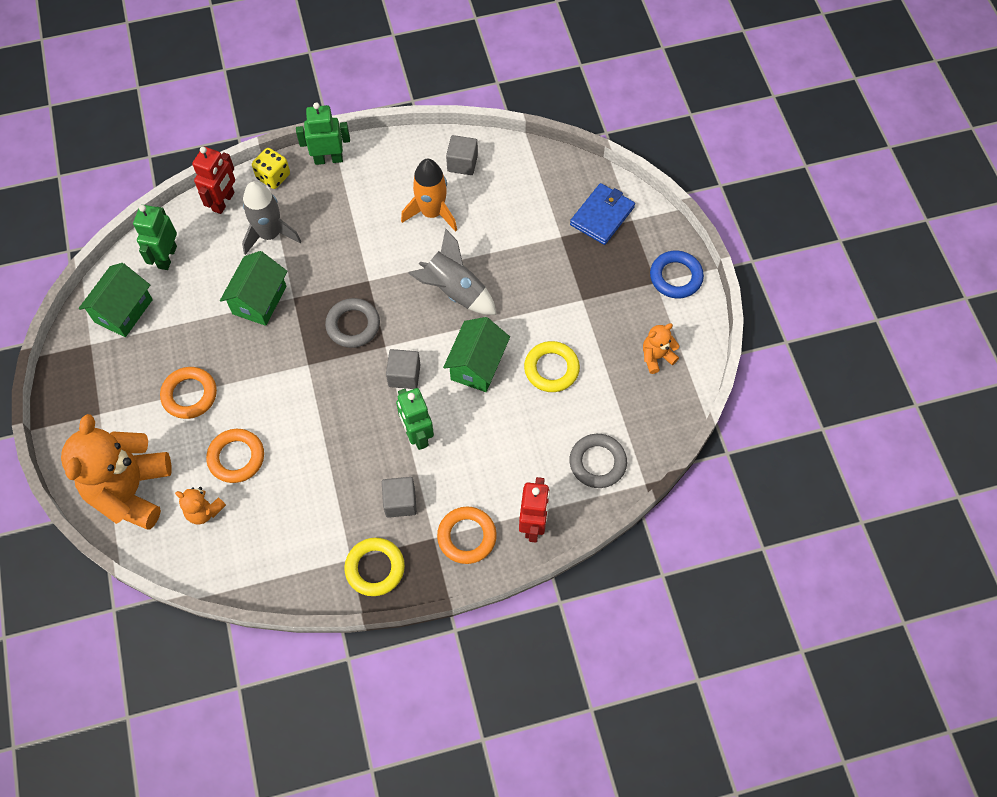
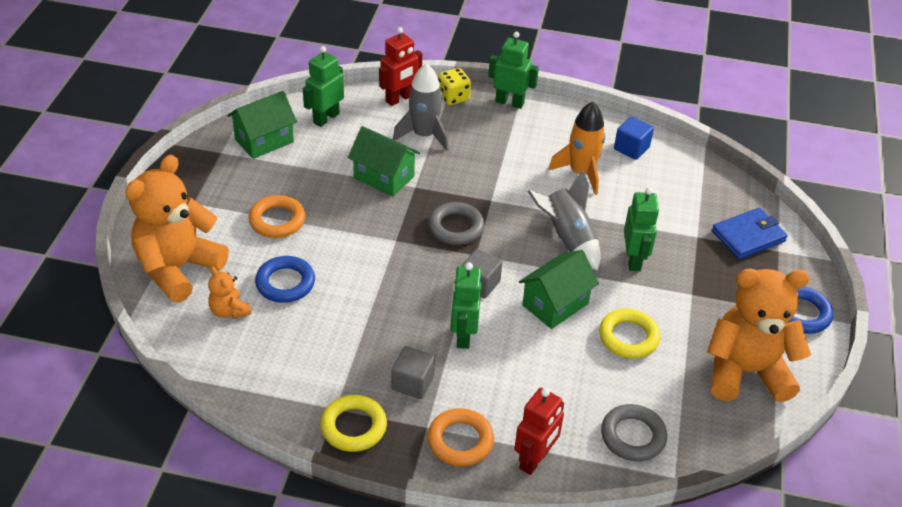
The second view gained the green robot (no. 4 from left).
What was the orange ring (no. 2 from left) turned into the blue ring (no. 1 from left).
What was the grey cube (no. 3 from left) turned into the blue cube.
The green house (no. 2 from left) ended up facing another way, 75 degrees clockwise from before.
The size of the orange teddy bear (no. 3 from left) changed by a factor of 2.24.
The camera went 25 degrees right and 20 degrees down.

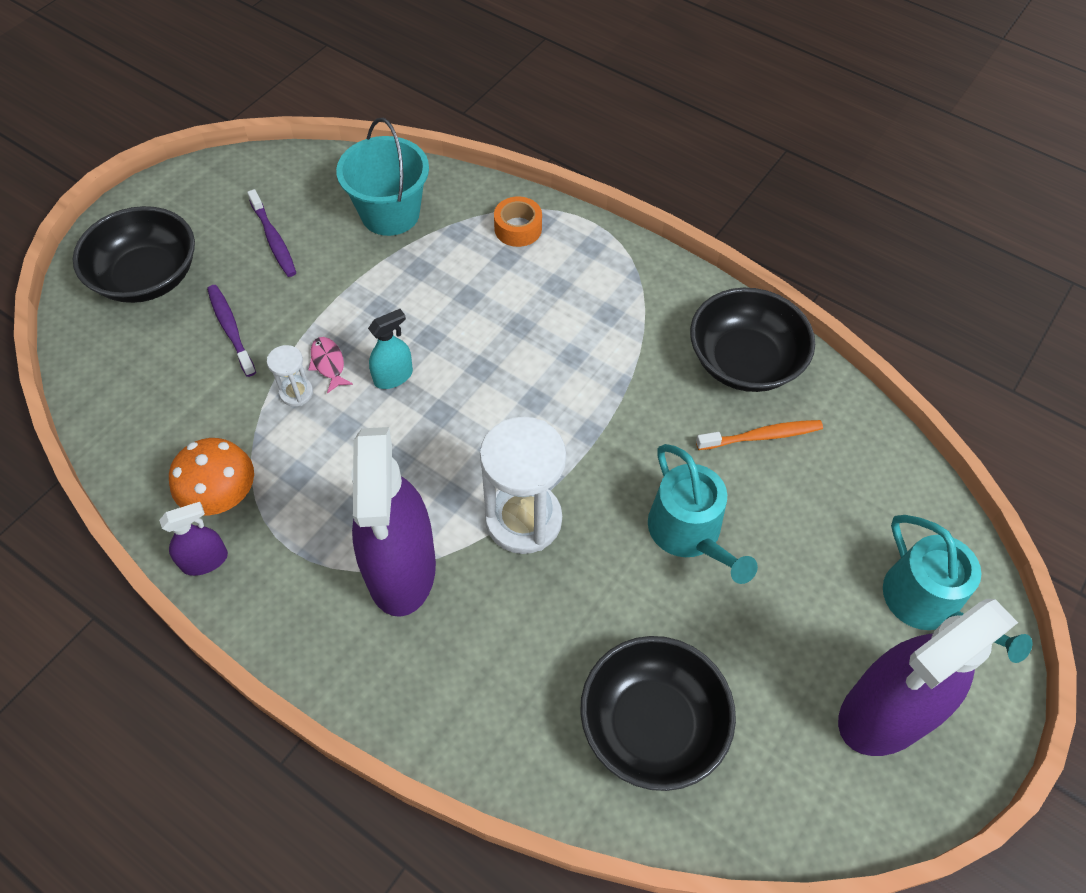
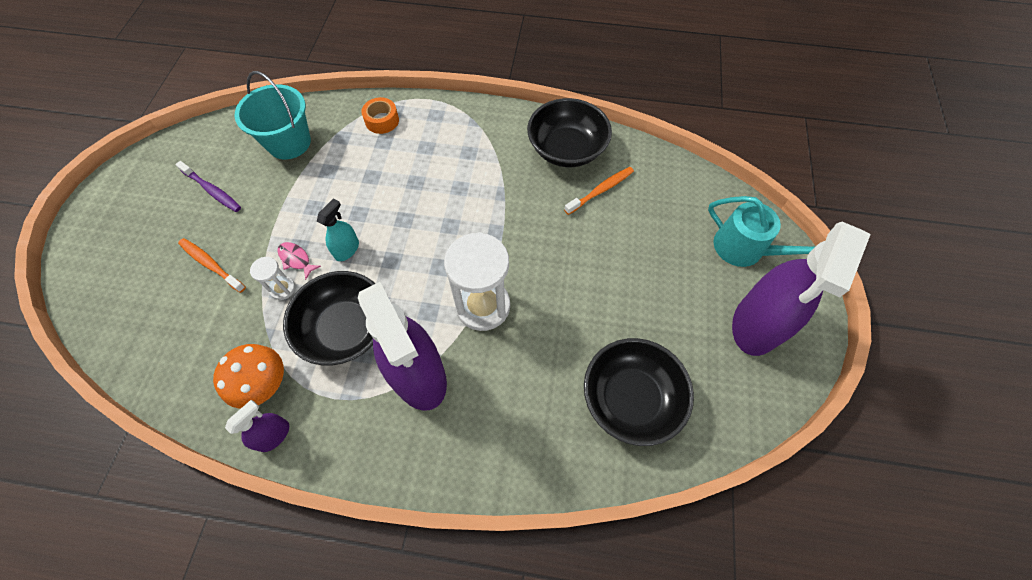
The second view lost the turquoise watering can (no. 1 from left).
The black bowl (no. 1 from left) ended up elsewhere.
What was the purple toothbrush (no. 1 from left) turned into the orange toothbrush (no. 1 from left).
The camera went 25 degrees left and 5 degrees up.

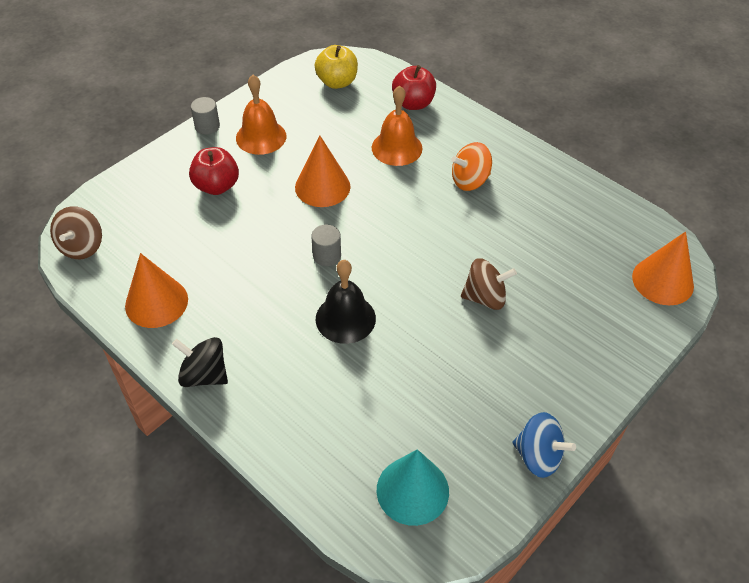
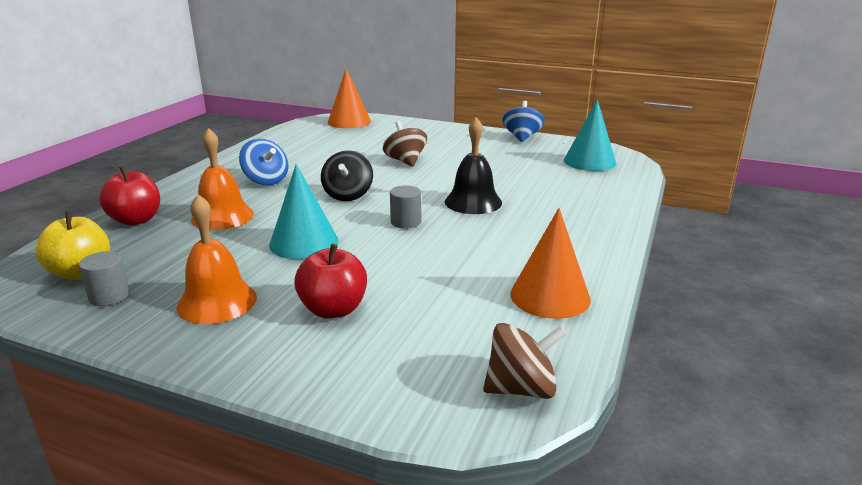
The black spinning top ended up elsewhere.
The grey cylinder (no. 1 from left) ended up elsewhere.
What was the orange cone (no. 2 from left) turned into the turquoise cone (no. 1 from left).
What was the orange spinning top turned into the blue spinning top (no. 1 from left).
The camera went 110 degrees left and 25 degrees down.

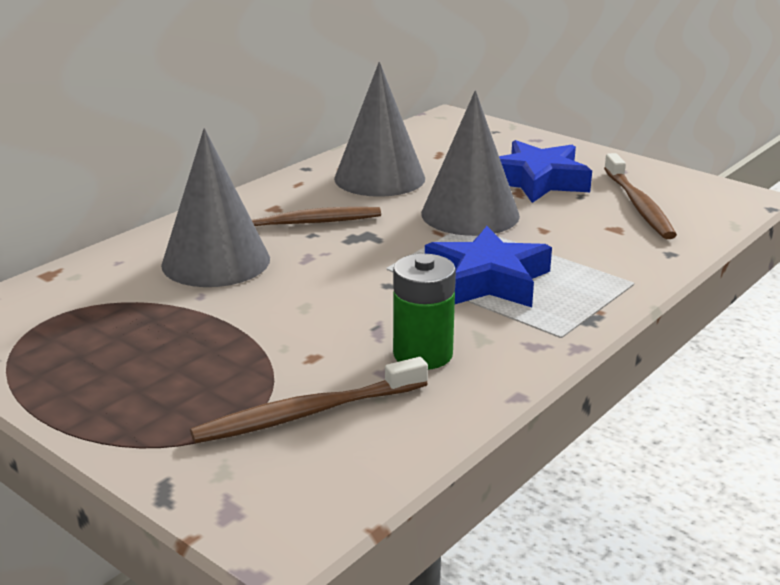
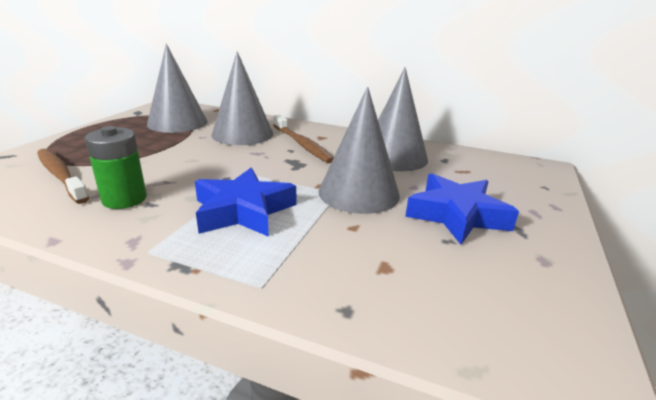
The second view lost the brown toothbrush (no. 3 from left).
The second view gained the grey cone (no. 1 from left).
The camera went 70 degrees right and 0 degrees up.

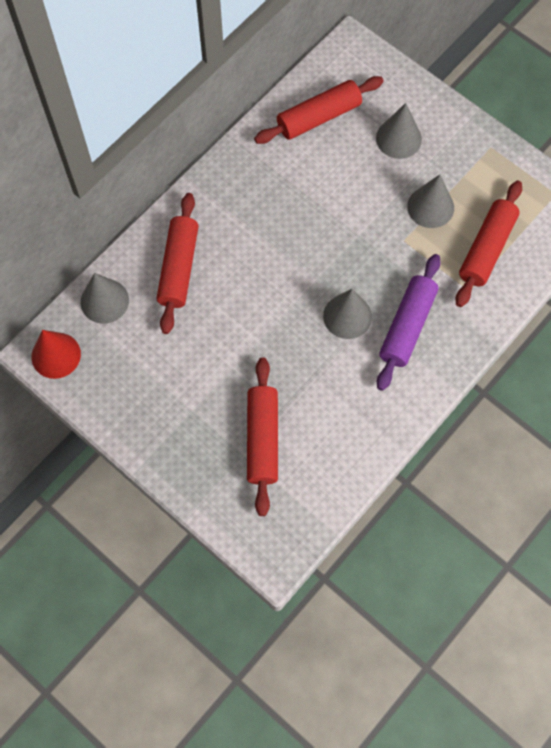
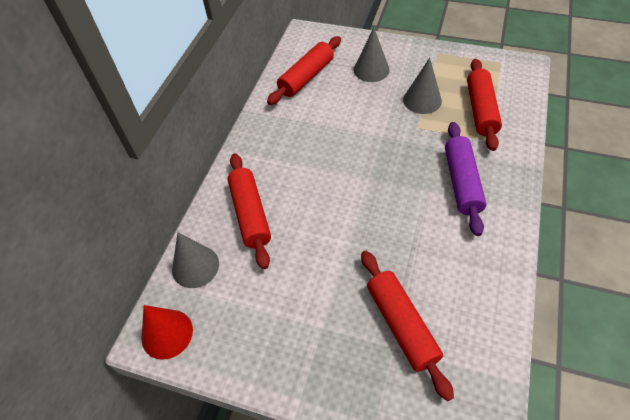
The second view lost the grey cone (no. 2 from left).
The camera went 20 degrees left and 15 degrees down.

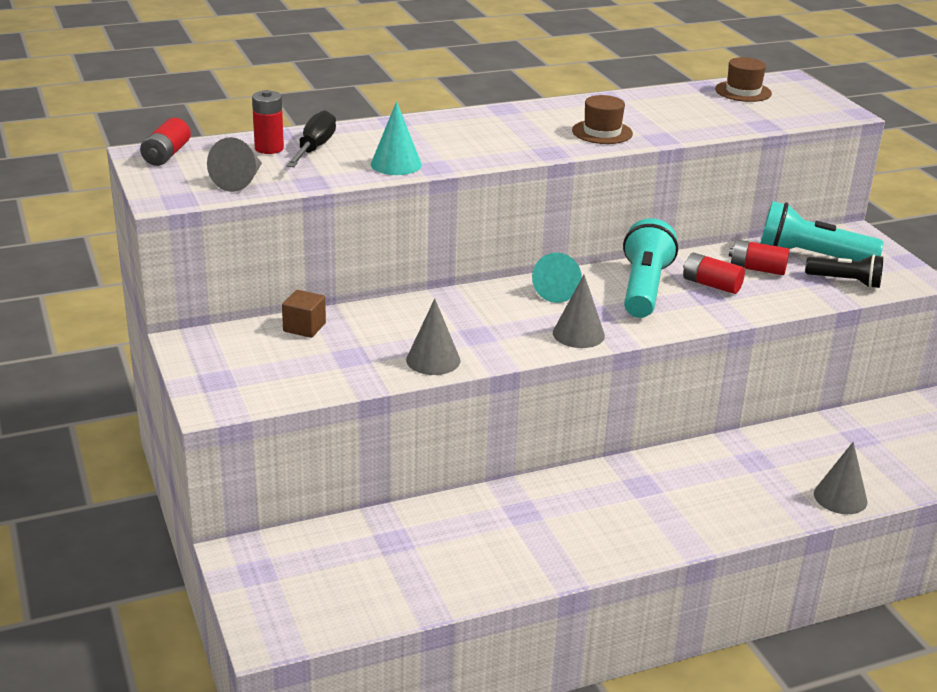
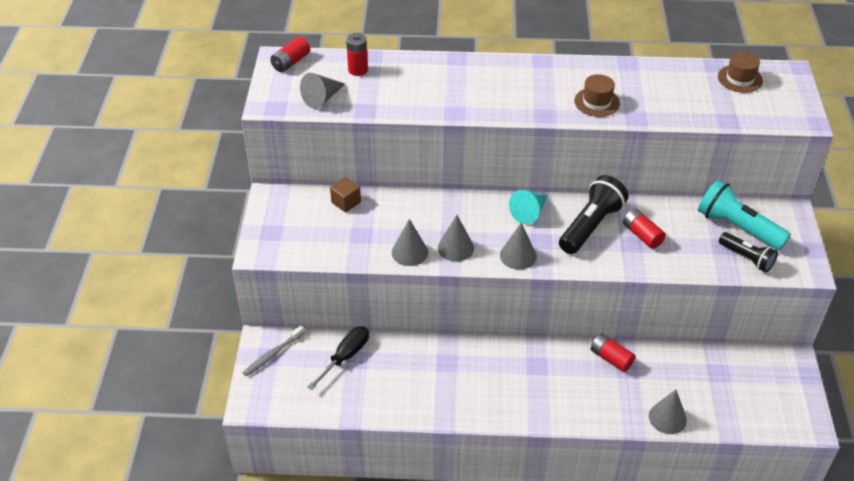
The second view lost the turquoise cone (no. 1 from left).
The second view gained the grey toothbrush.
The second view gained the grey cone (no. 3 from left).
The black screwdriver ended up elsewhere.
The red battery (no. 4 from left in the first image) ended up elsewhere.
What was the turquoise flashlight (no. 1 from left) turned into the black flashlight (no. 1 from left).
The camera went 25 degrees right and 15 degrees up.

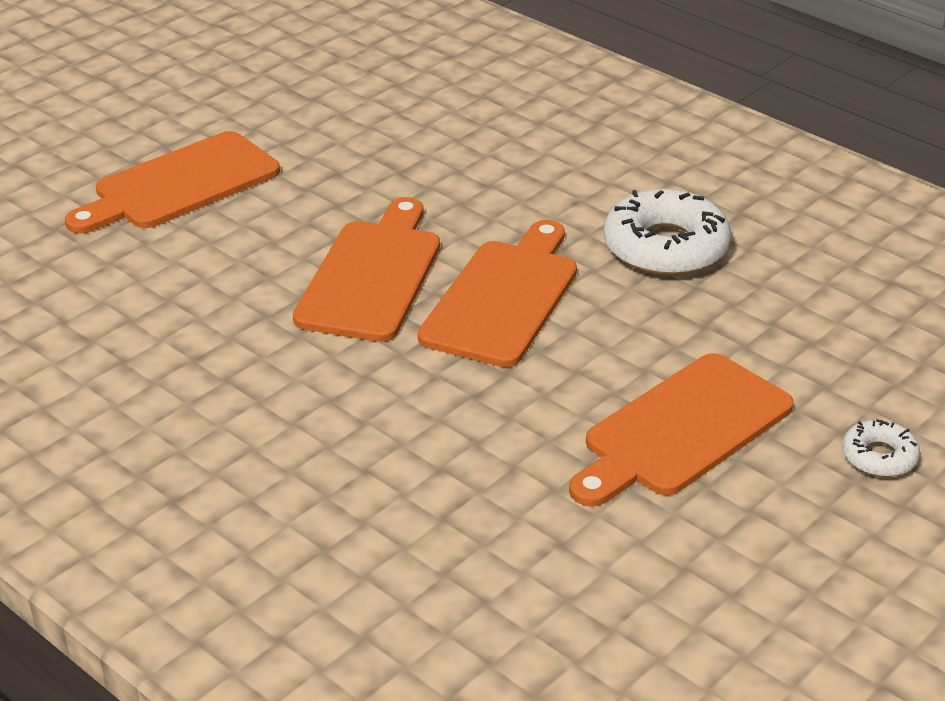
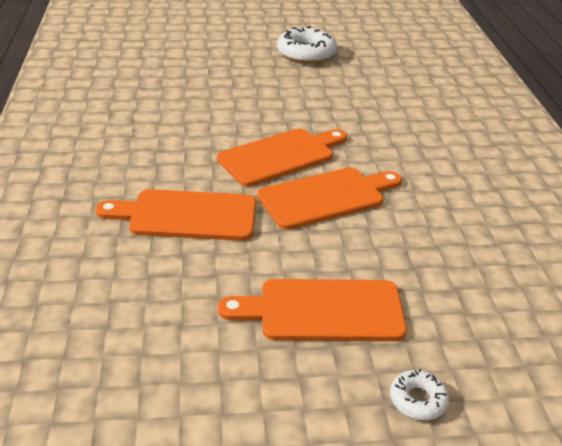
The orange cutting board (no. 1 from left) ended up elsewhere.
The white donut (no. 1 from left) ended up elsewhere.
The camera went 40 degrees right and 0 degrees up.

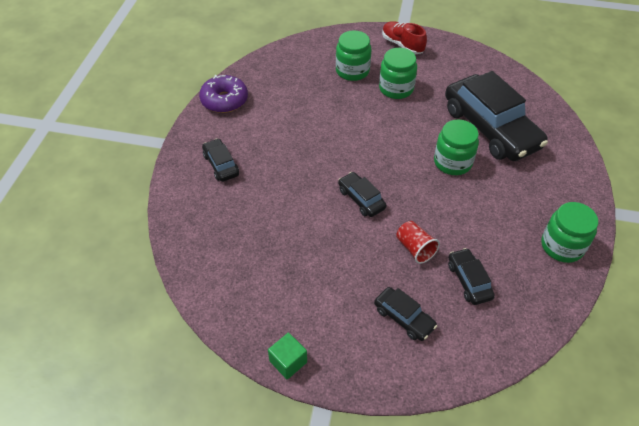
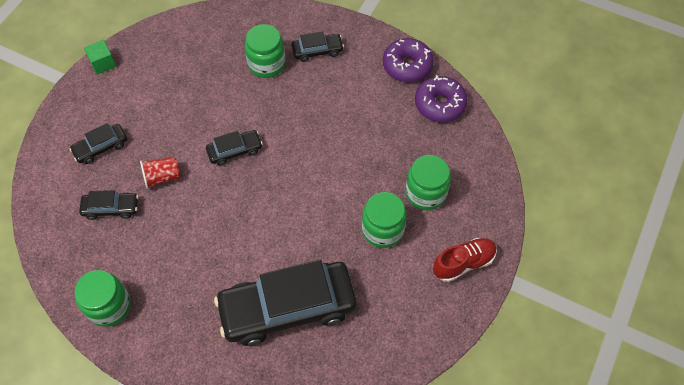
The second view gained the purple donut (no. 2 from left).
The green jar (no. 3 from left in the first image) ended up elsewhere.
The camera went 105 degrees right and 10 degrees up.

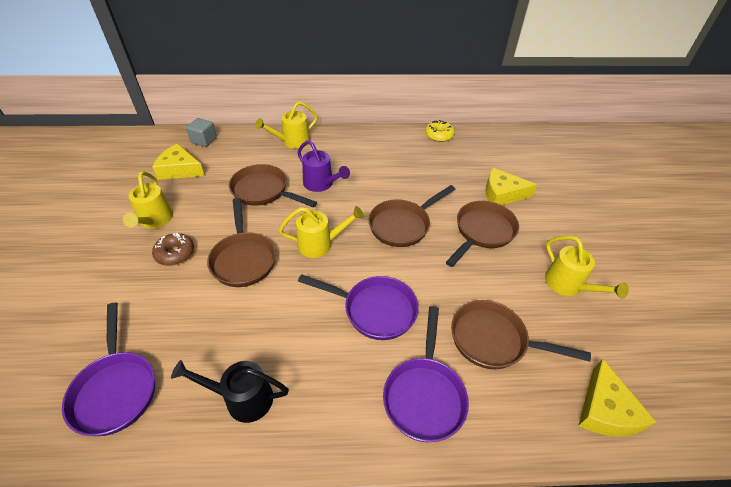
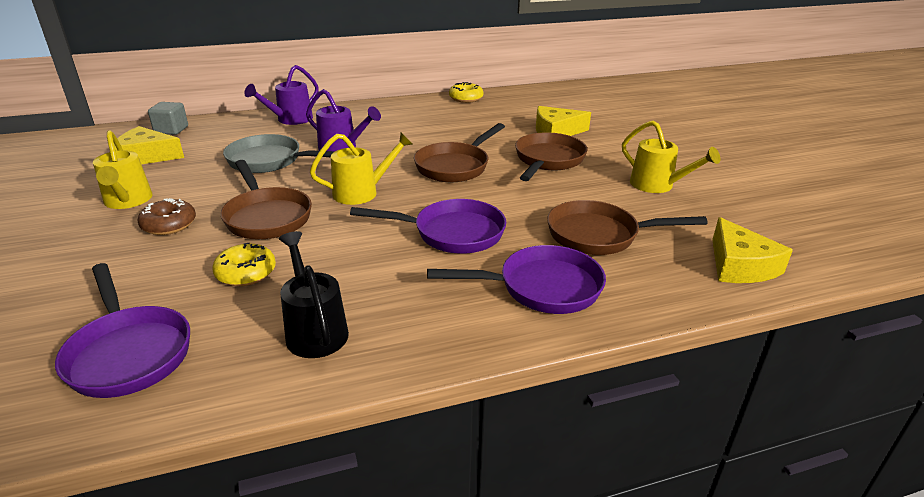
The second view gained the yellow donut (no. 1 from left).
What was the brown pan (no. 2 from left) turned into the grey pan.
What was the yellow watering can (no. 2 from left) turned into the purple watering can (no. 1 from left).
The black watering can ended up facing another way, 75 degrees clockwise from before.
The purple pan (no. 3 from left) ended up facing another way, 90 degrees counterclockwise from before.
The camera went 15 degrees left and 15 degrees down.

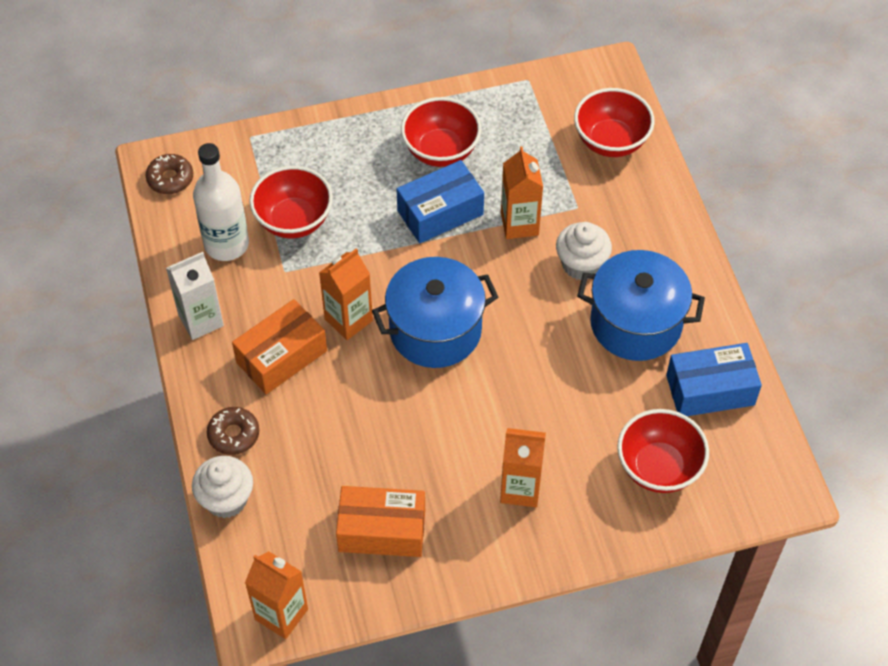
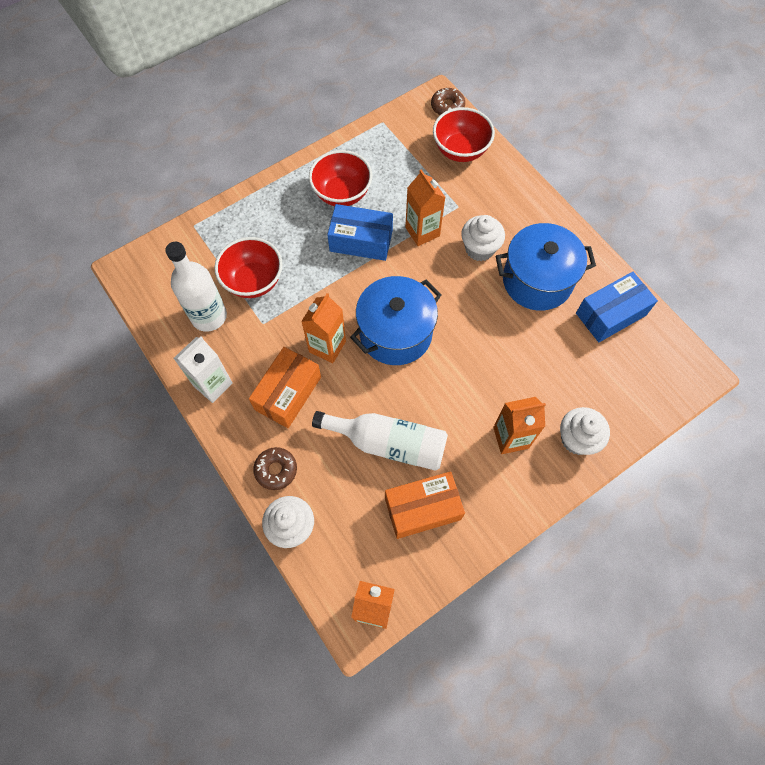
The second view lost the red bowl (no. 4 from left).
The second view gained the white bottle (no. 2 from left).
The second view gained the white cupcake (no. 3 from left).
The brown donut (no. 1 from left in the first image) ended up elsewhere.
The blue box (no. 1 from left) ended up facing another way, 60 degrees clockwise from before.
The camera went 20 degrees left and 10 degrees up.

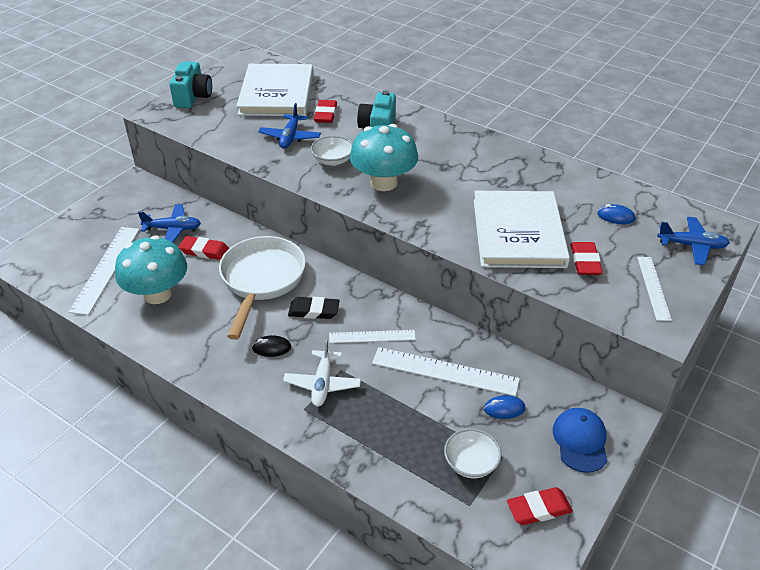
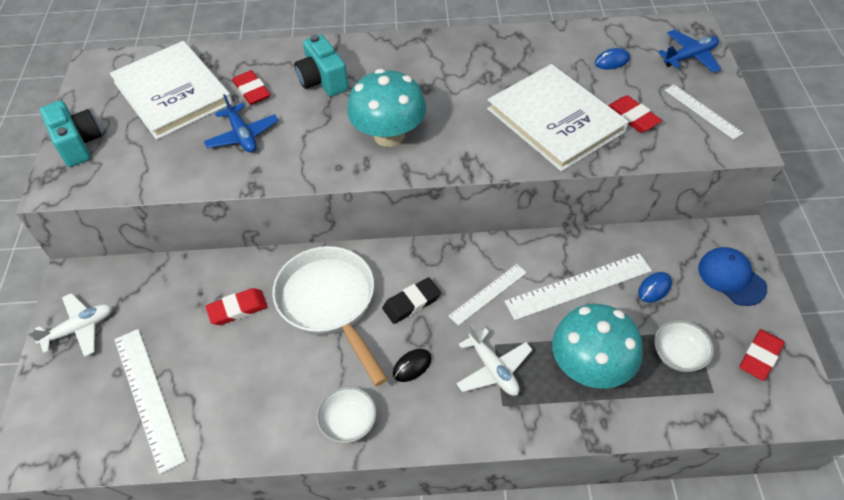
The second view lost the blue plane (no. 1 from left).
The second view gained the white plane (no. 1 from left).
The turquoise mushroom (no. 1 from left in the first image) ended up elsewhere.
The white bowl (no. 1 from left) ended up elsewhere.
The camera went 35 degrees left and 10 degrees up.

